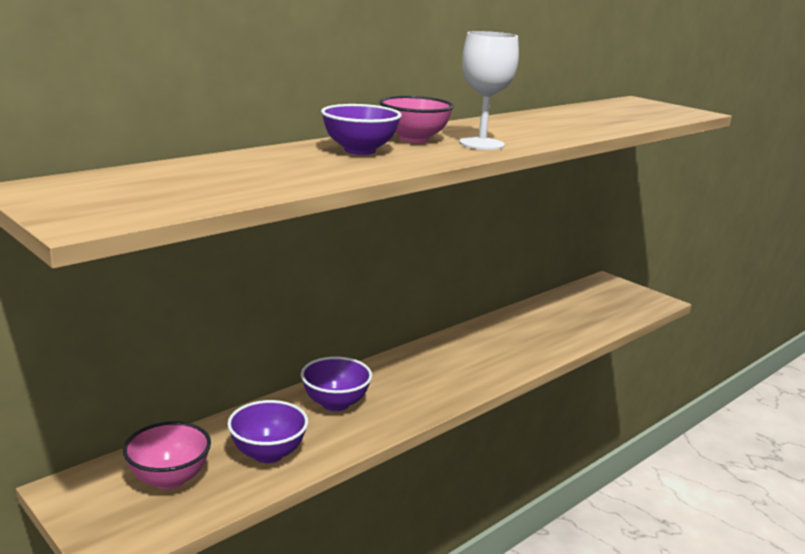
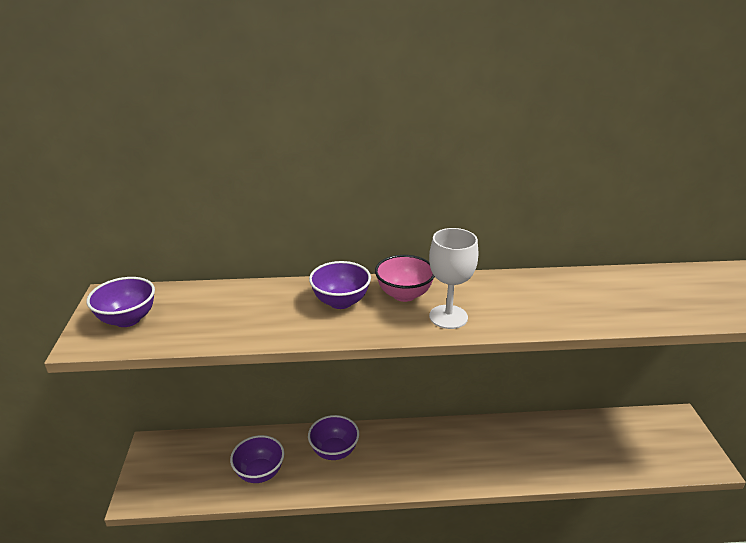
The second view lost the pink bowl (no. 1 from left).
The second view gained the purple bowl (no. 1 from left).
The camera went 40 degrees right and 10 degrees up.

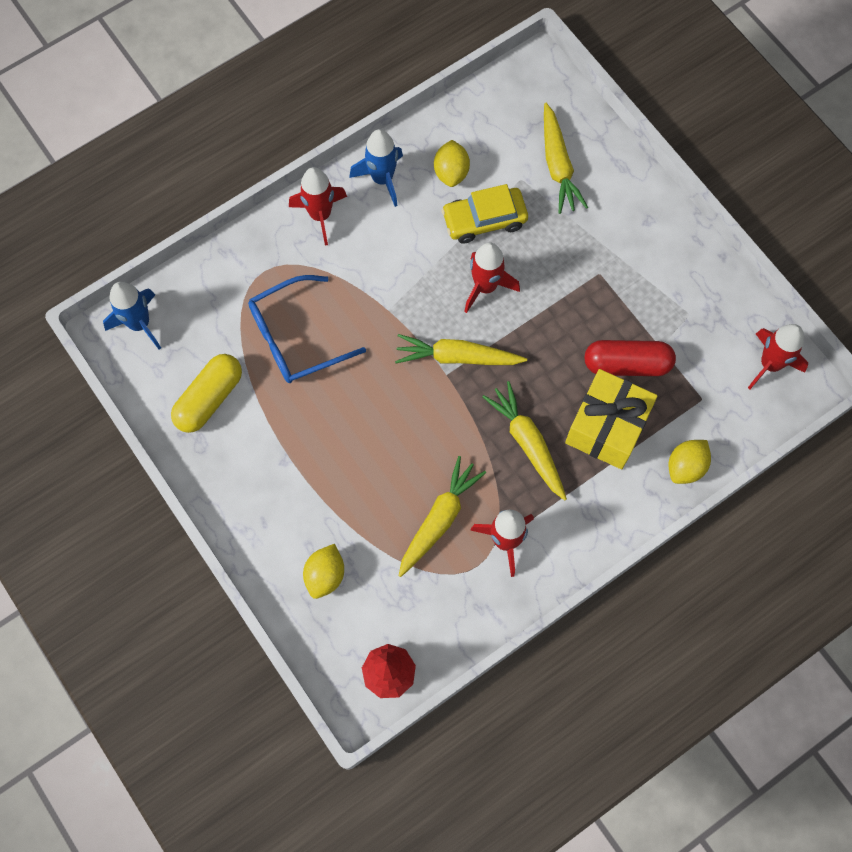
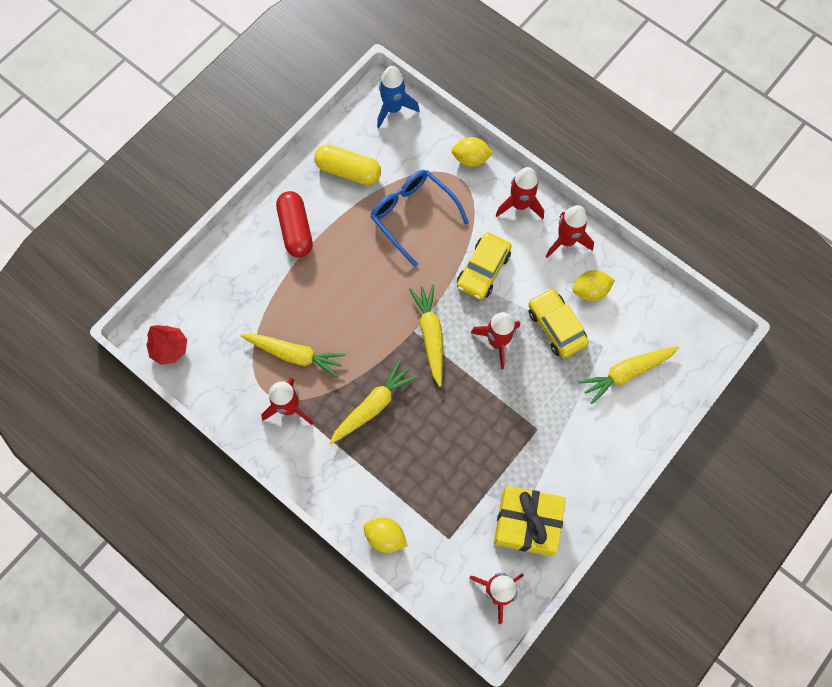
The second view gained the yellow car (no. 1 from left).
The yellow lemon (no. 1 from left in the first image) ended up elsewhere.
The yellow gift ended up elsewhere.
The red capsule ended up elsewhere.
What was the blue rocket (no. 2 from left) turned into the red rocket (no. 5 from left).
The camera went 75 degrees right and 0 degrees up.

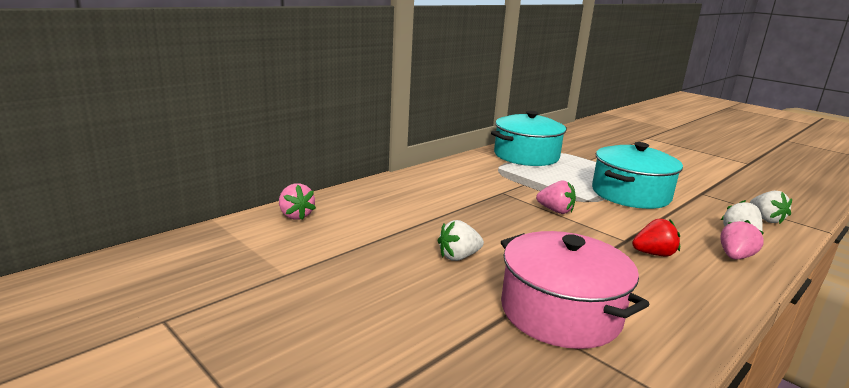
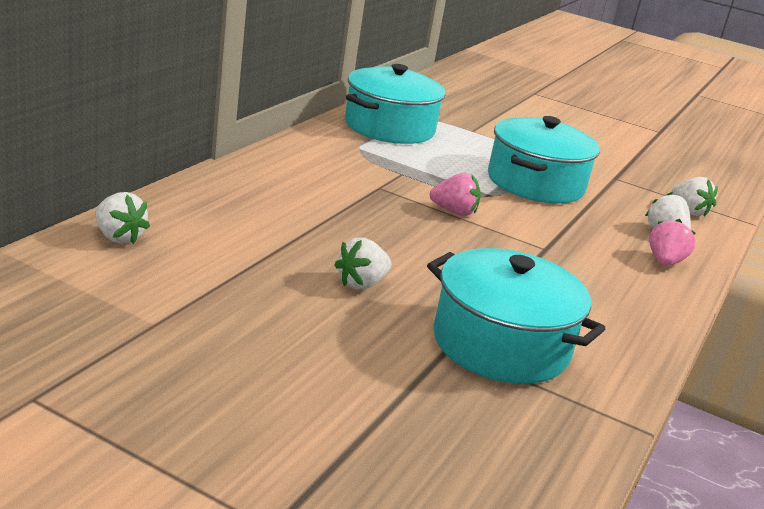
The second view lost the red strawberry.
What was the pink strawberry (no. 1 from left) turned into the white strawberry (no. 1 from left).
What was the pink pot turned into the turquoise pot (no. 2 from left).
The camera went 20 degrees left and 5 degrees up.

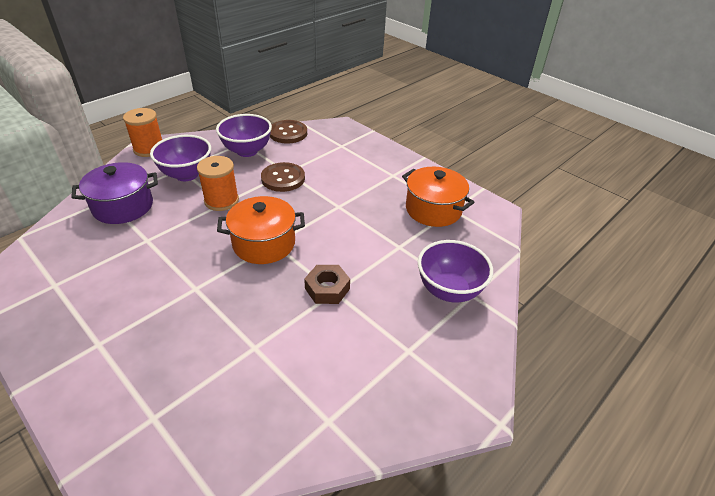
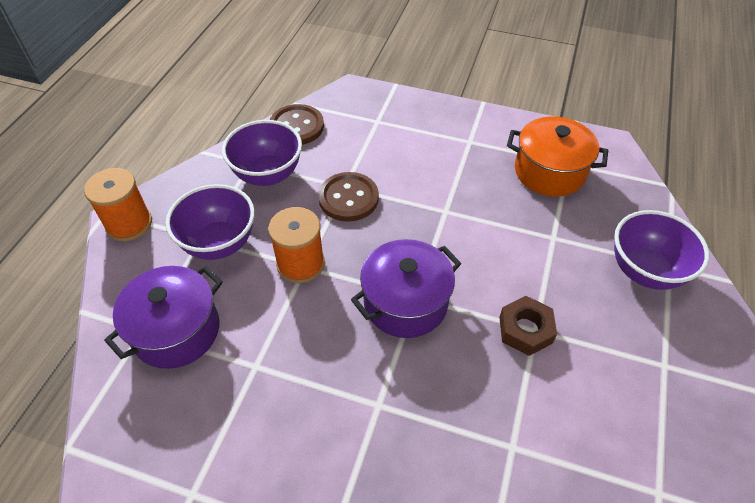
What was the orange pot (no. 1 from left) turned into the purple pot (no. 2 from left).
The camera went 25 degrees left and 10 degrees up.

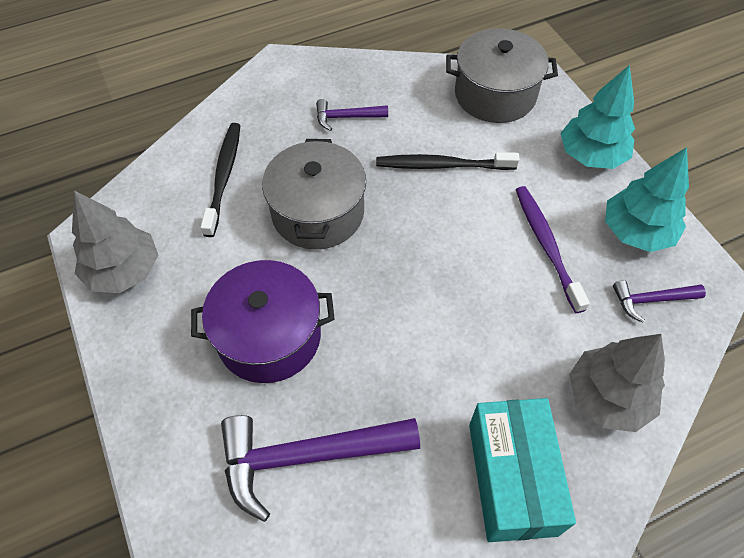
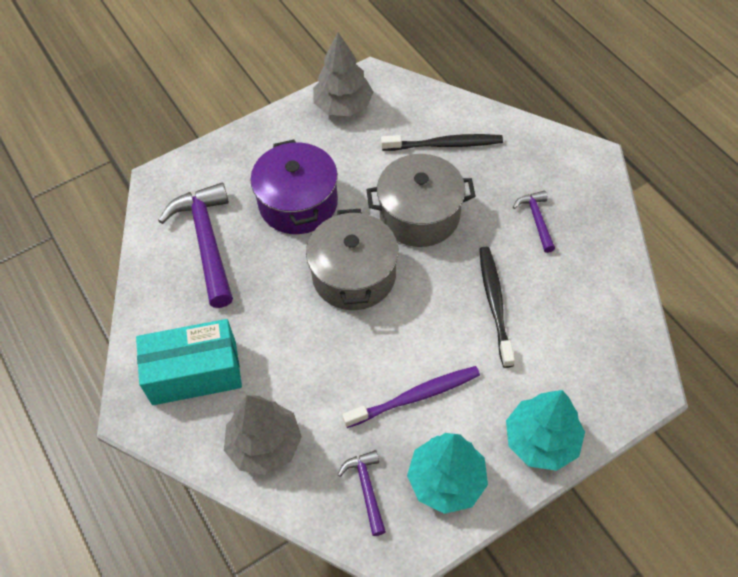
The grey pot (no. 2 from left in the first image) ended up elsewhere.
The camera went 85 degrees right and 0 degrees up.

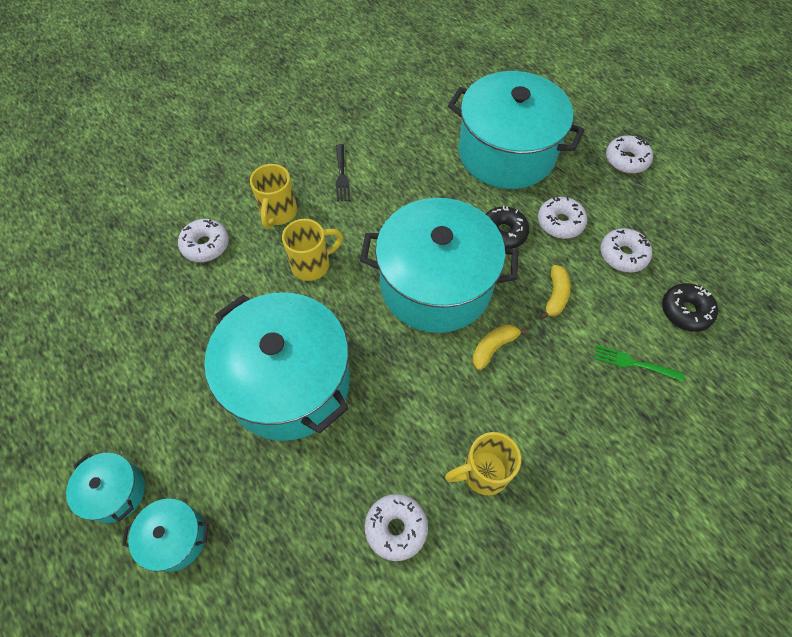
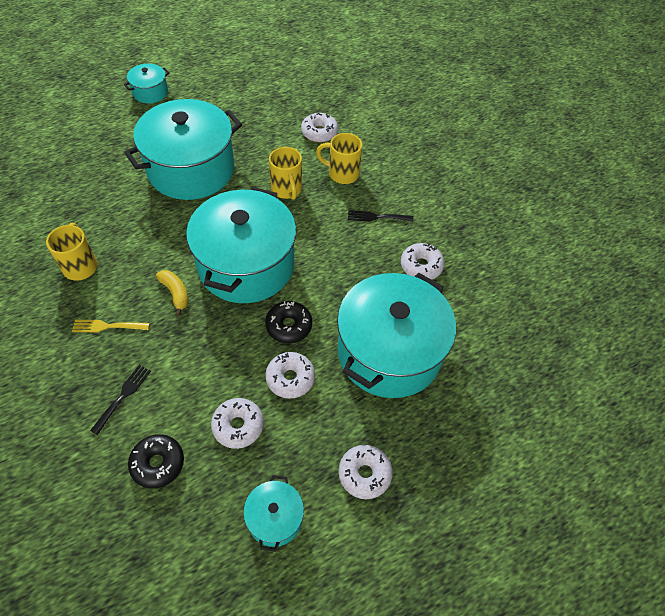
The second view lost the yellow banana (no. 2 from left).
The second view gained the yellow fork.
The turquoise pot (no. 2 from left in the first image) ended up elsewhere.
The white donut (no. 2 from left in the first image) ended up elsewhere.
What was the green fork turned into the black fork (no. 1 from left).
The camera went 95 degrees right and 5 degrees down.

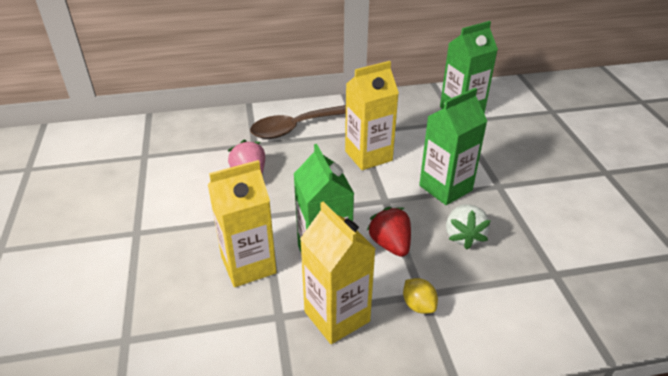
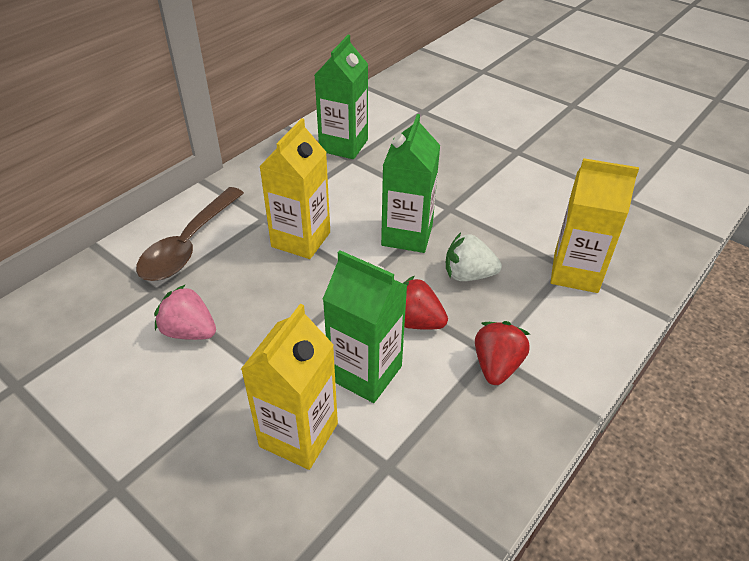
The yellow carton (no. 2 from left in the first image) ended up elsewhere.
Where the yellow lemon stood, the red strawberry (no. 2 from left) came to stand.
The white strawberry ended up facing another way, 135 degrees clockwise from before.
The camera went 40 degrees left and 5 degrees up.

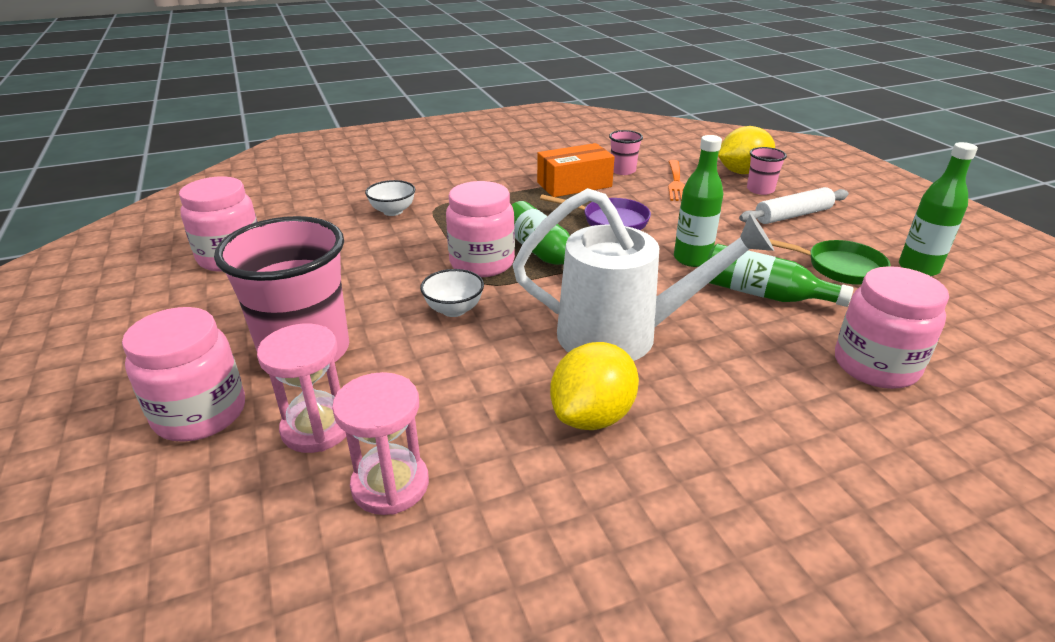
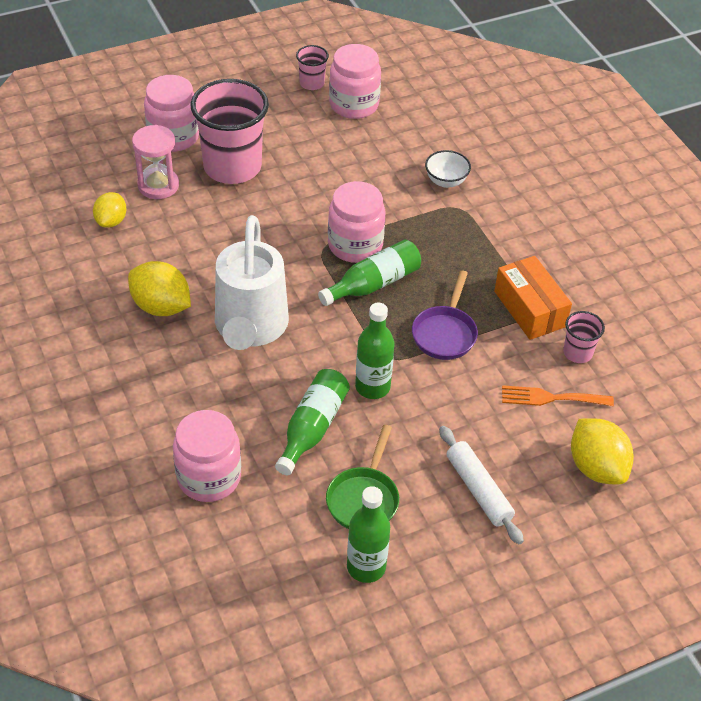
The second view lost the white bowl (no. 2 from left).
The pink cup (no. 3 from left in the first image) ended up elsewhere.
Where the pink hourglass (no. 2 from left) stood, the yellow lemon (no. 1 from left) came to stand.
The camera went 85 degrees right and 15 degrees up.

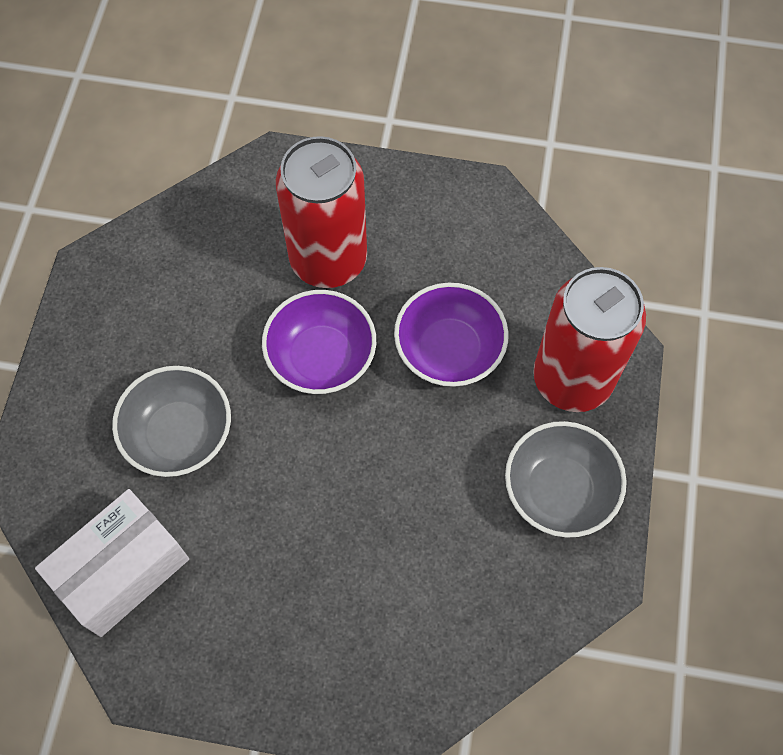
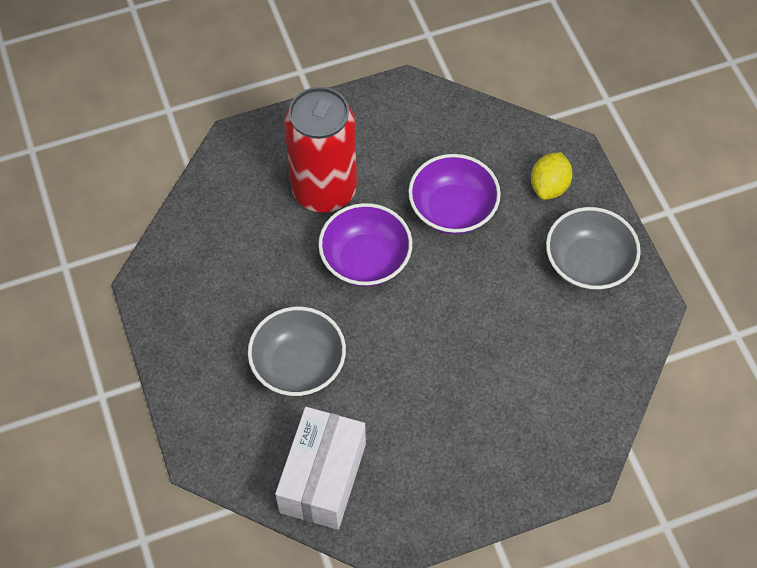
Where the red can (no. 2 from left) stood, the yellow lemon came to stand.
The camera went 30 degrees left and 5 degrees down.

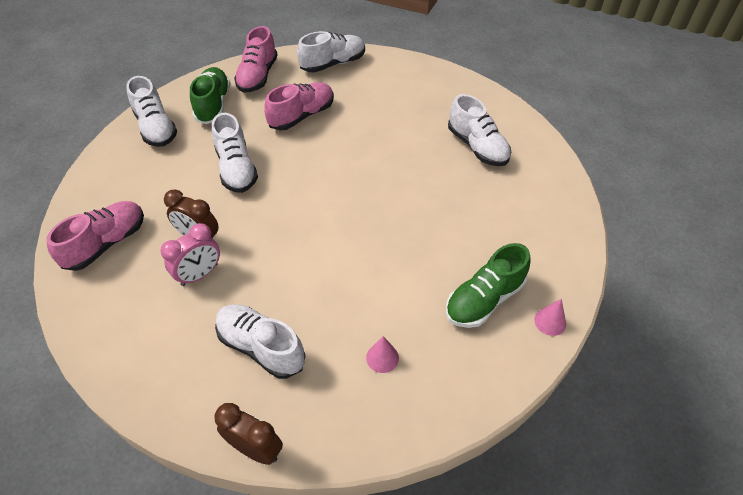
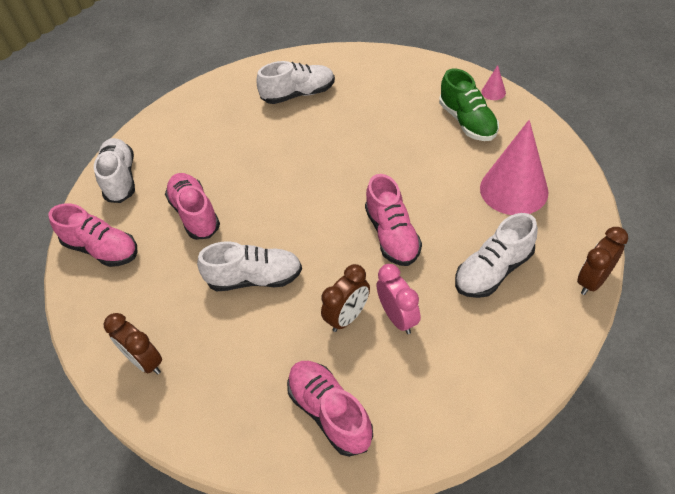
The second view lost the green shoe (no. 1 from left).
The second view gained the pink shoe (no. 4 from left).
Where the white shoe (no. 1 from left) stood, the brown clock (no. 1 from left) came to stand.
The size of the pink cone (no. 1 from left in the first image) changed by a factor of 2.43.
The camera went 70 degrees left and 0 degrees up.

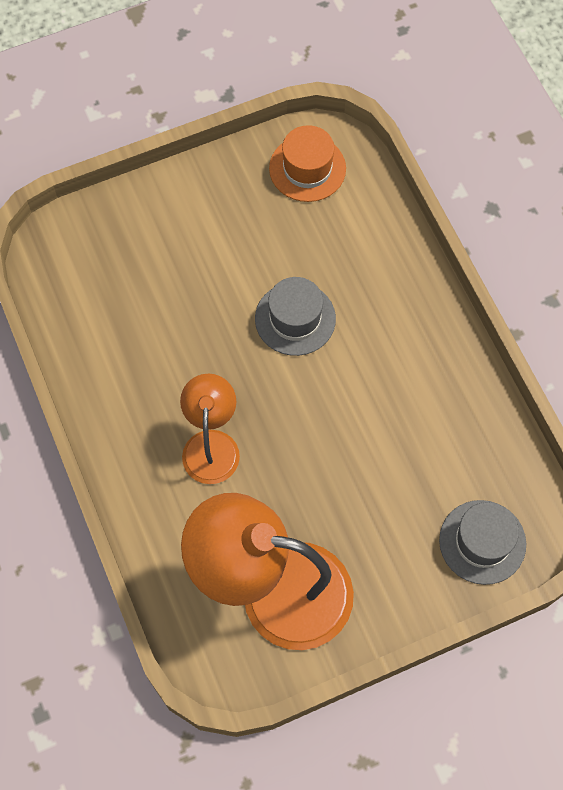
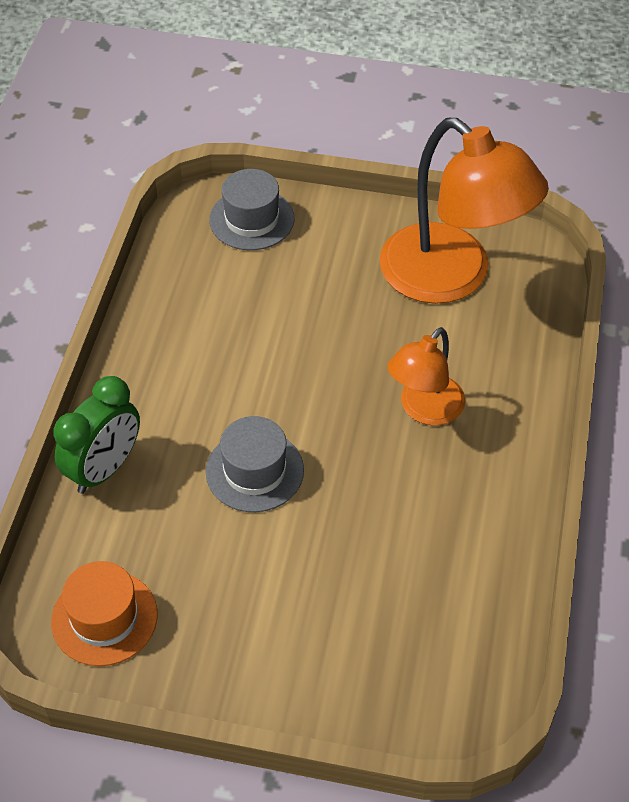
The second view gained the green clock.
The camera went 145 degrees left and 15 degrees down.

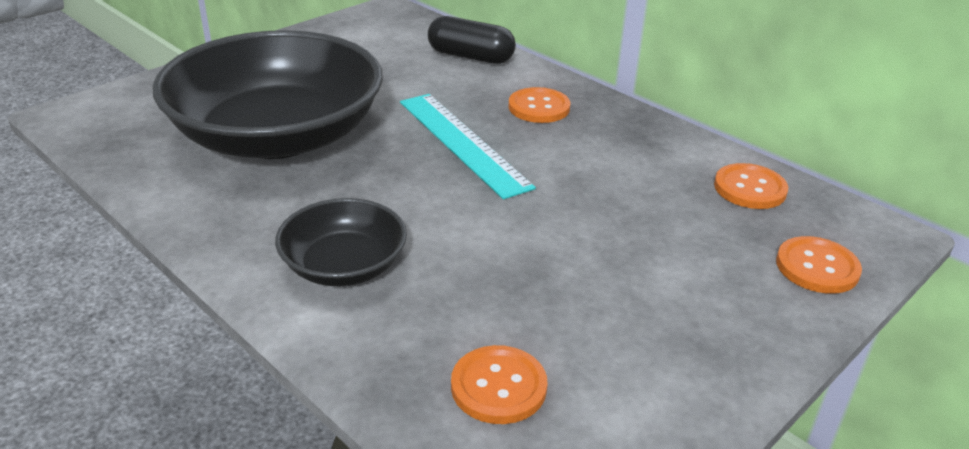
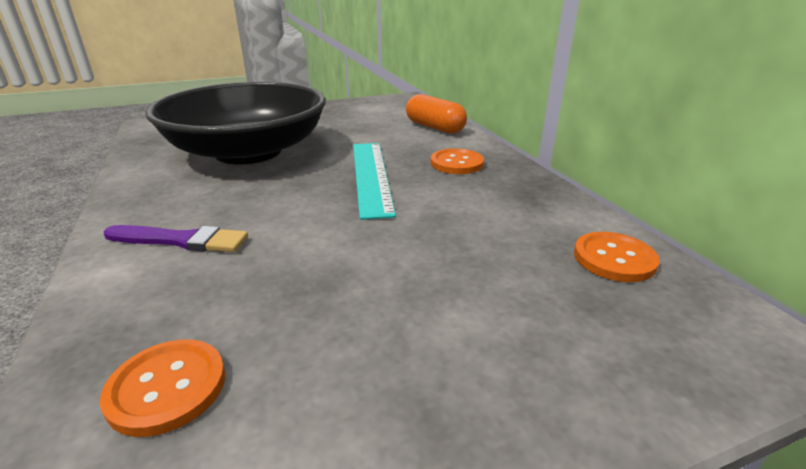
The second view lost the orange button (no. 4 from left).
Where the black bowl (no. 2 from left) stood, the purple brush came to stand.
What was the black capsule turned into the orange capsule.
The camera went 25 degrees right and 5 degrees down.

